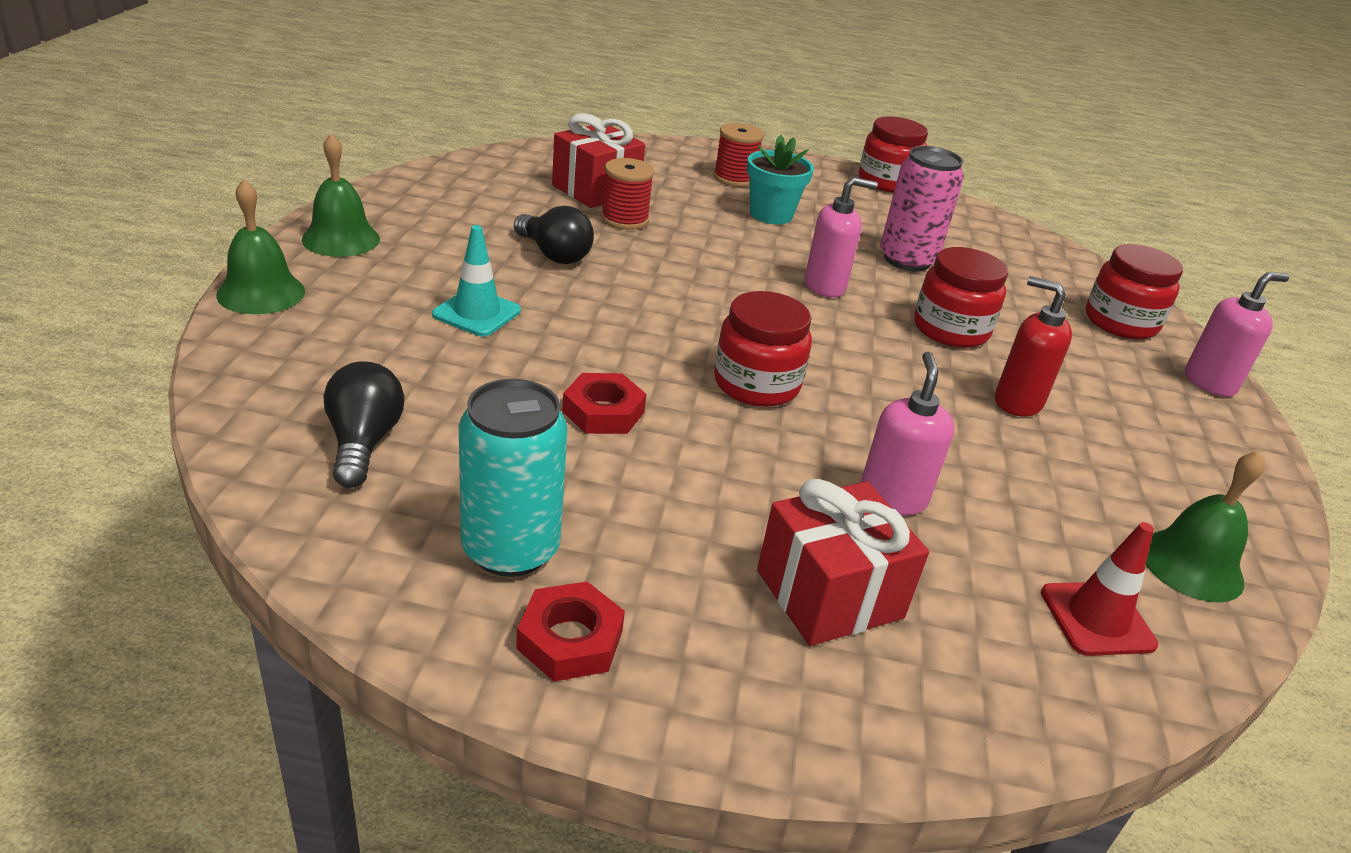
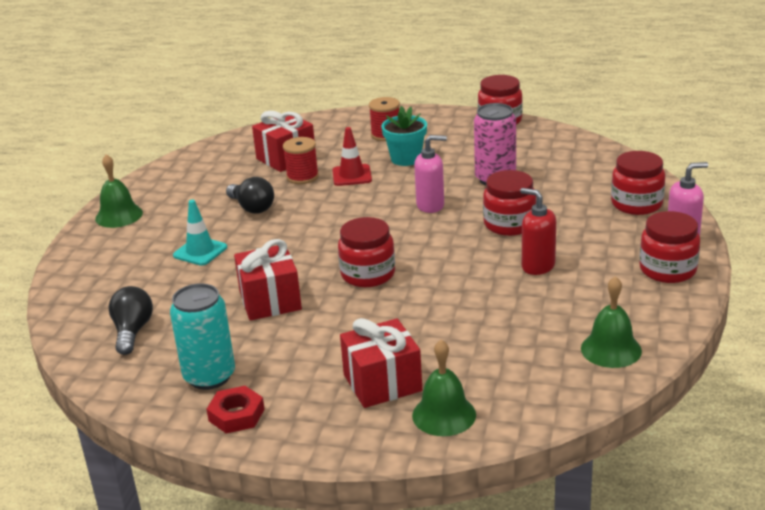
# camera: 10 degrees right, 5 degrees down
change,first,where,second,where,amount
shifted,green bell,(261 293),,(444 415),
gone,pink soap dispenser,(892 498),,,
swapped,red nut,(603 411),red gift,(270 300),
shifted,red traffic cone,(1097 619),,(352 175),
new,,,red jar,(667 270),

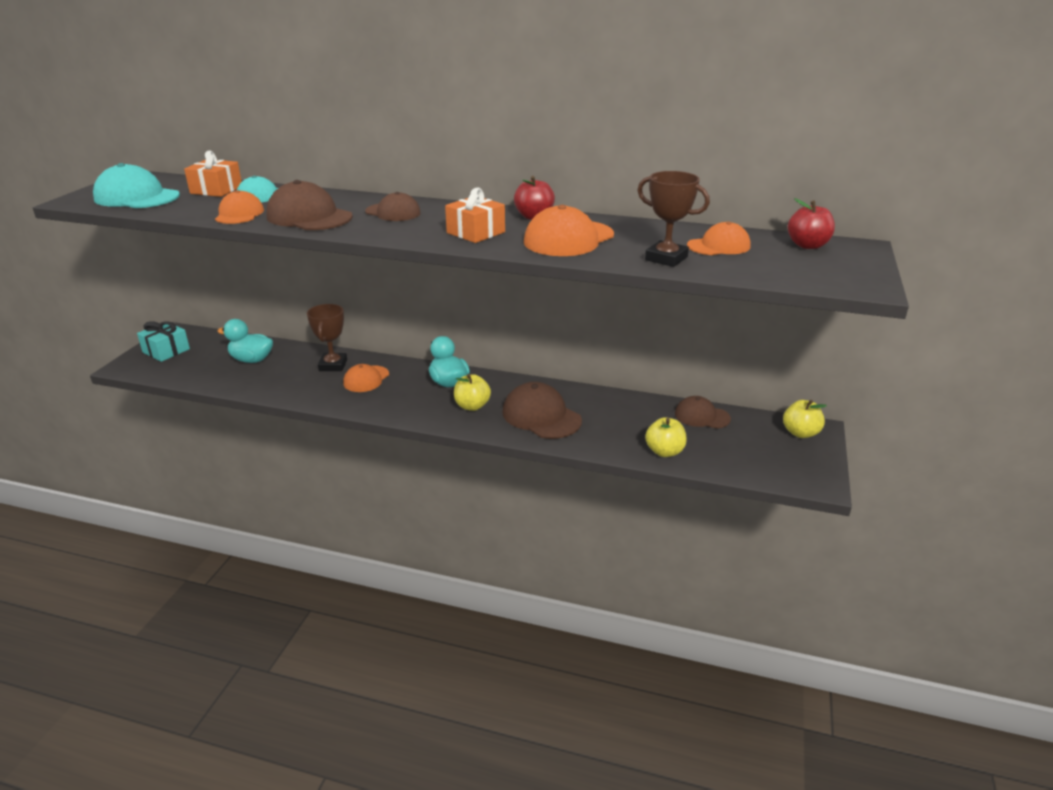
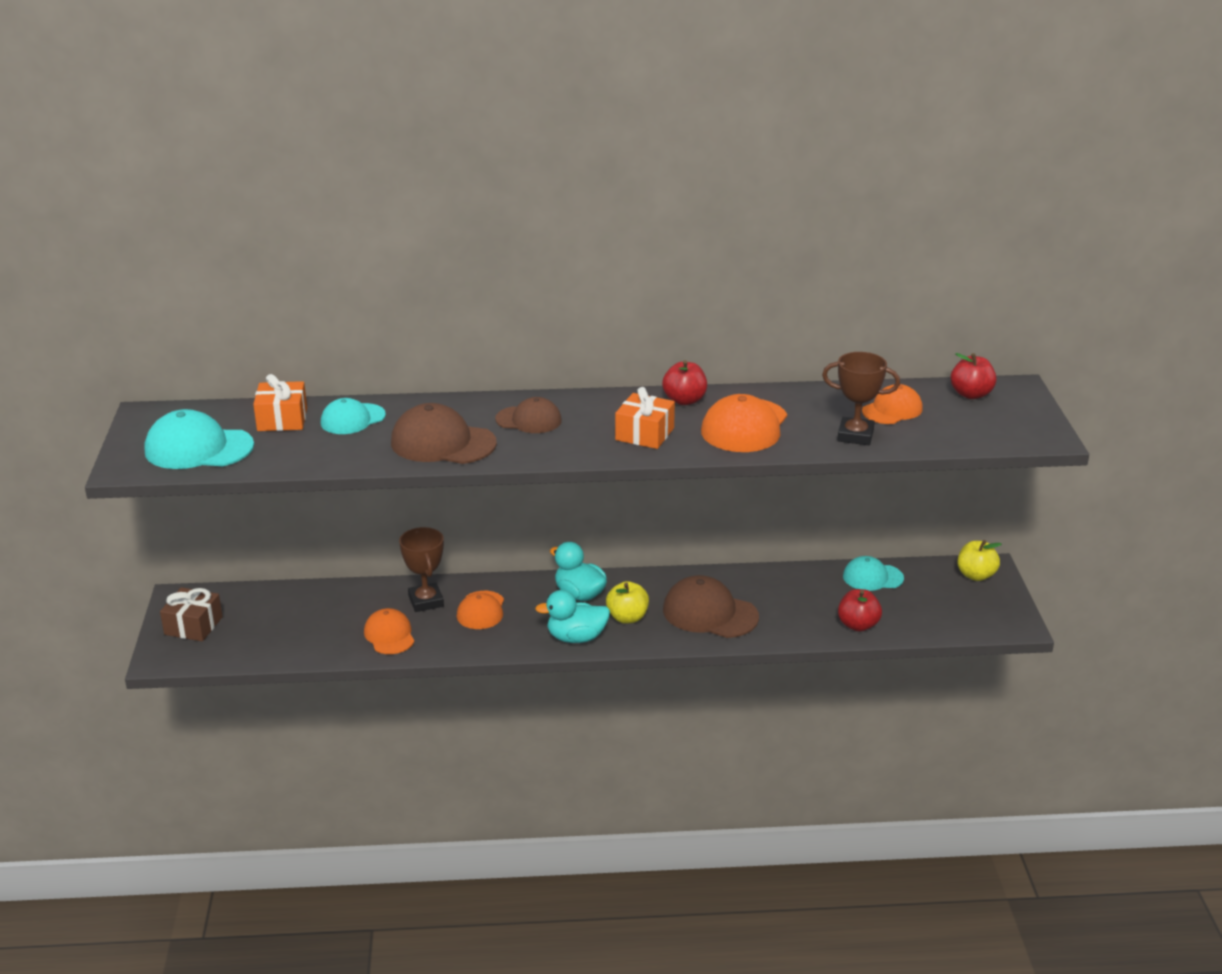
# camera: 20 degrees left, 0 degrees up
change,first,where,second,where,amount
shifted,orange cap,(239 214),,(389 635),
shifted,turquoise duck,(251 360),,(576 638),
repainted,turquoise gift,(166 351),brown gift,(193 626),
repainted,brown cap,(702 416),turquoise cap,(872 577),
repainted,yellow apple,(664 451),red apple,(858 625),

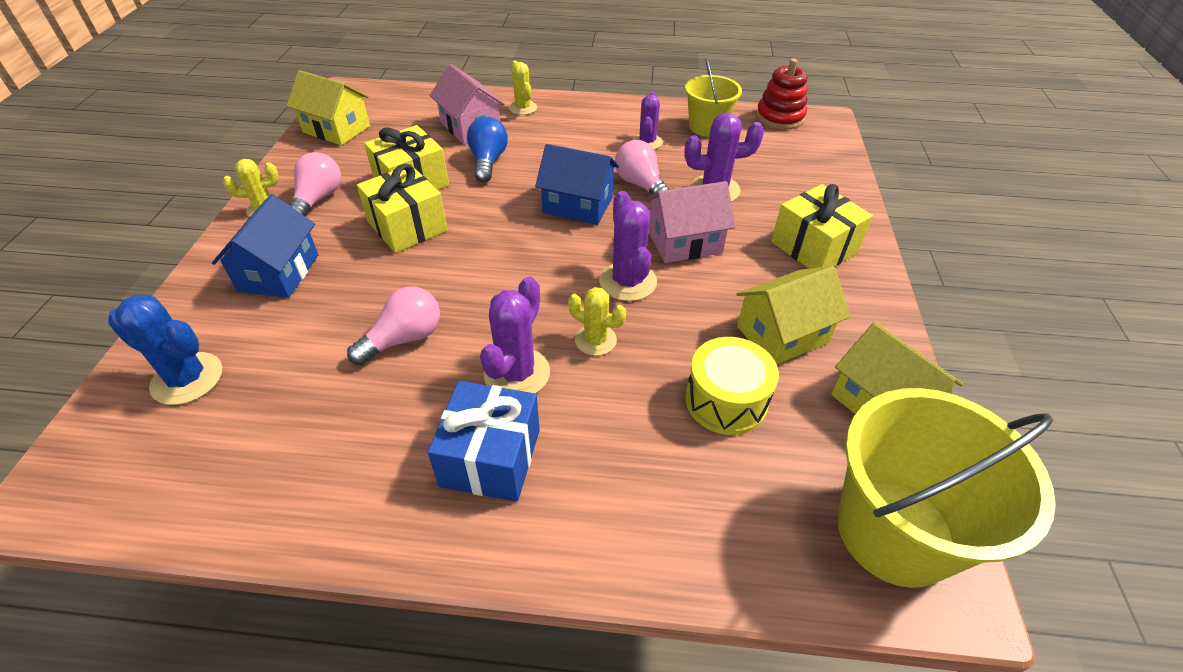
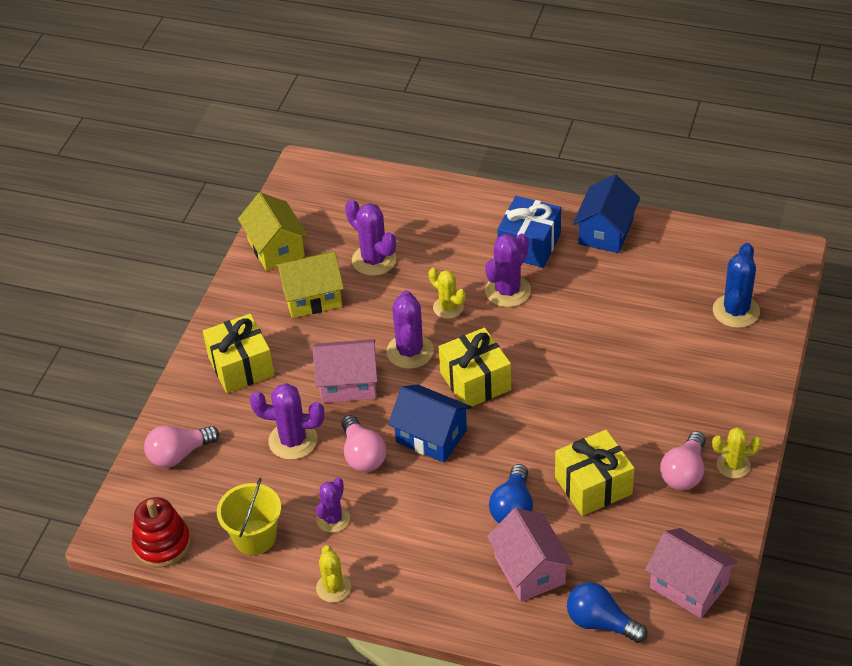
# camera: 165 degrees left, 0 degrees up
change,first,where,second,where,amount
shifted,yellow cactus,(523 108),,(333 588),
repainted,yellow house,(336 129),pink house,(689 586),
shifted,yellow gift,(407 226),,(475 381),
shifted,blue house,(279 273),,(605 232),
shifted,pink light bulb,(404 339),,(179 454),
rotated,blue cactus,(187 379),,(736 311),75 degrees clockwise
swapped,yellow drum,(726 400),purple cactus,(374 260),
gone,yellow bucket,(894 531),,,
new,,,blue light bulb,(601 623),

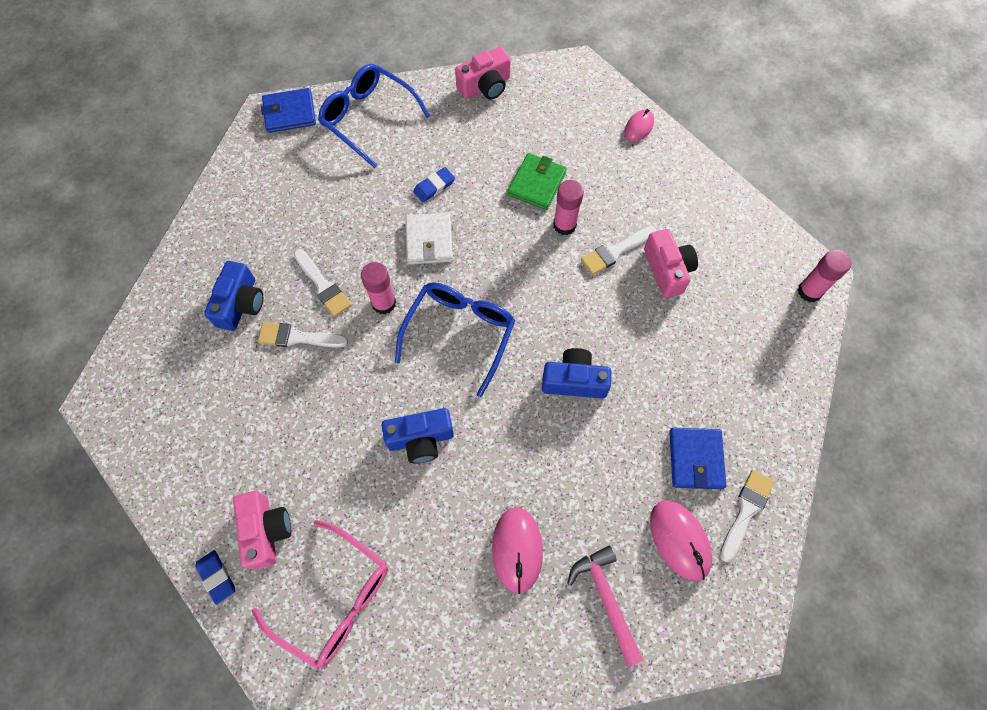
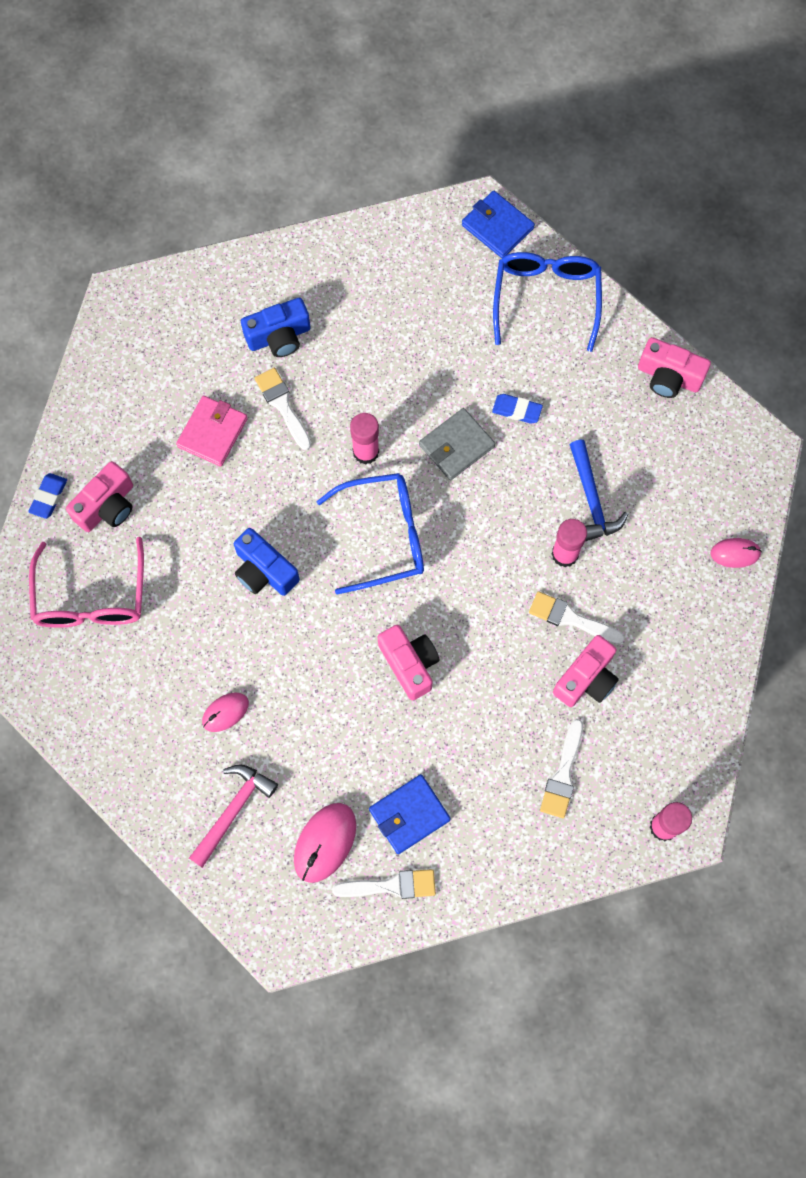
# camera: 55 degrees right, 5 degrees up
change,first,where,second,where,amount
swapped,green wallet,(537 183),blue hammer,(591 499),
repainted,white wallet,(429 241),grey wallet,(456 446),
shifted,white brush,(323 285),,(563 774),
repainted,blue camera,(574 380),pink camera,(409 664),
scaled,pink mouse,(517 549),,(225 712),x0.62
new,,,pink wallet,(212 432),

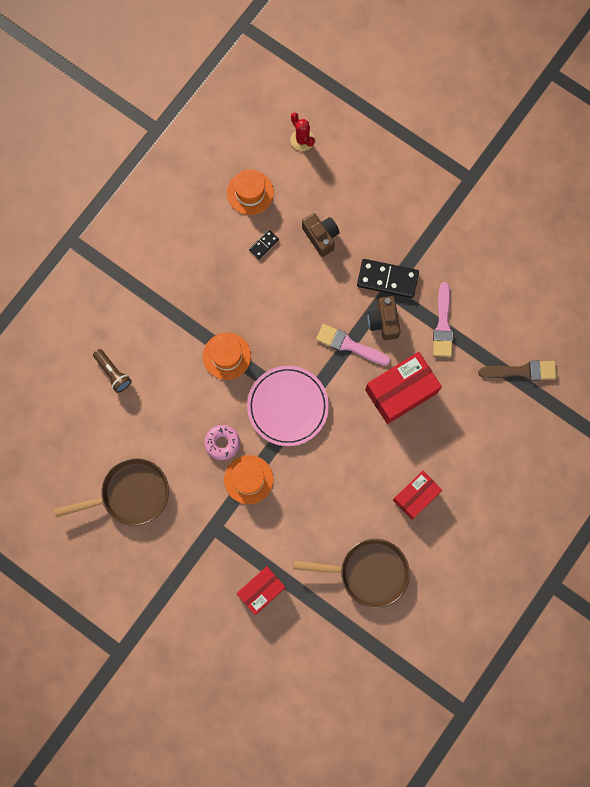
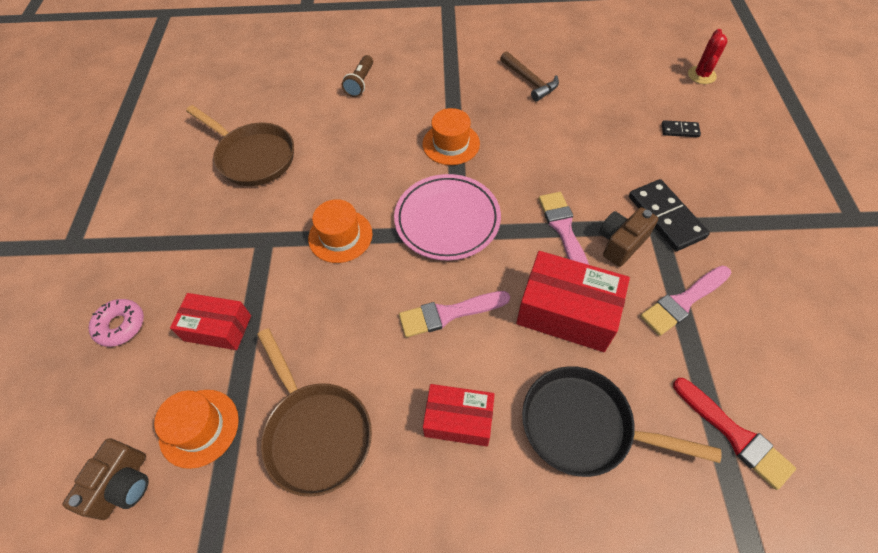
# camera: 55 degrees right, 20 degrees down
change,first,where,second,where,amount
shifted,orange hat,(250 192),,(199 428),
shifted,brown camera,(321 237),,(123 485),
shifted,black domino,(263 244),,(680 130),
repainted,brown brush,(521 371),red brush,(734 435),
shifted,pink donut,(222 443),,(120 325),
new,,,brown hammer,(529 81),
new,,,pink brush,(449 313),
new,,,black pan,(583 426),

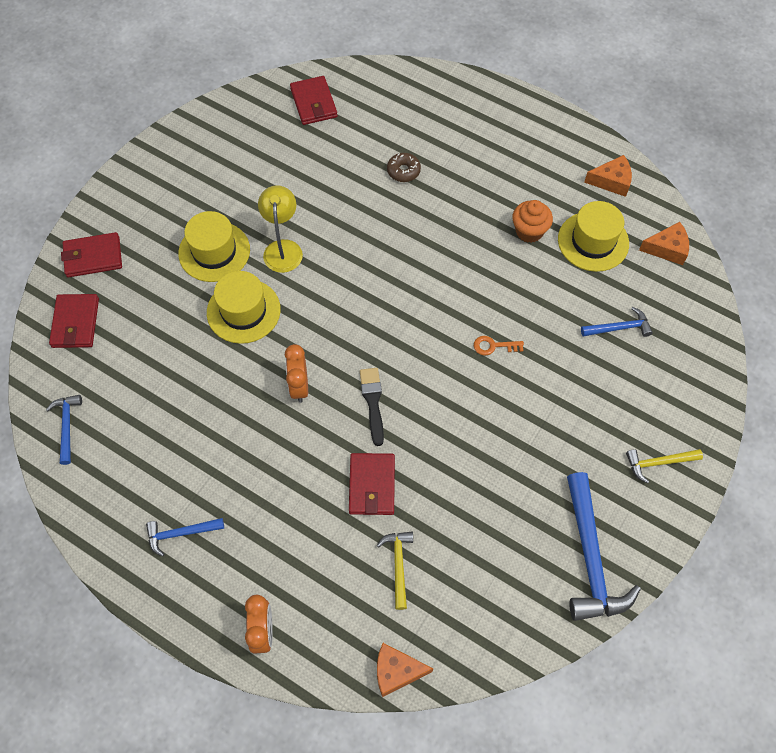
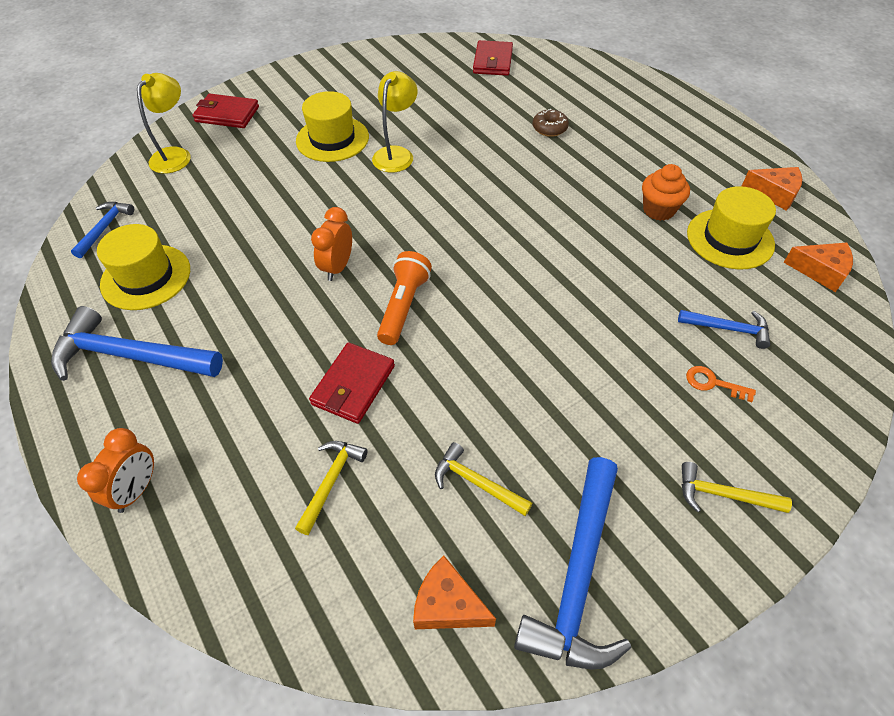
# camera: 25 degrees right, 10 degrees down
change,first,where,second,where,amount
shifted,yellow hat,(243 311),,(146 277),
swapped,red wallet,(75 323),yellow lamp,(175 155),
shifted,orange key,(493 346),,(713 383),
swapped,black brush,(373 402),orange flashlight,(403 306),
scaled,blue hammer,(180 534),,(130 356),x1.90
shifted,orange cheese,(396 671),,(447 604),
new,,,yellow hammer,(476 483),

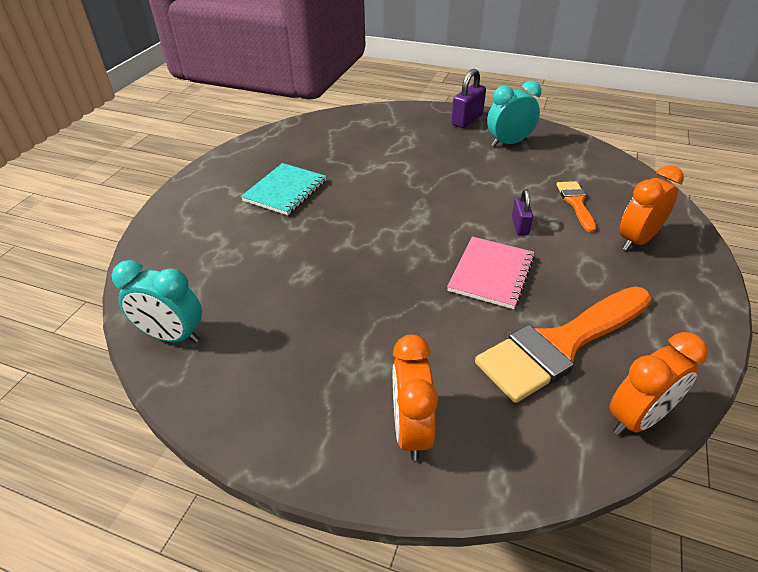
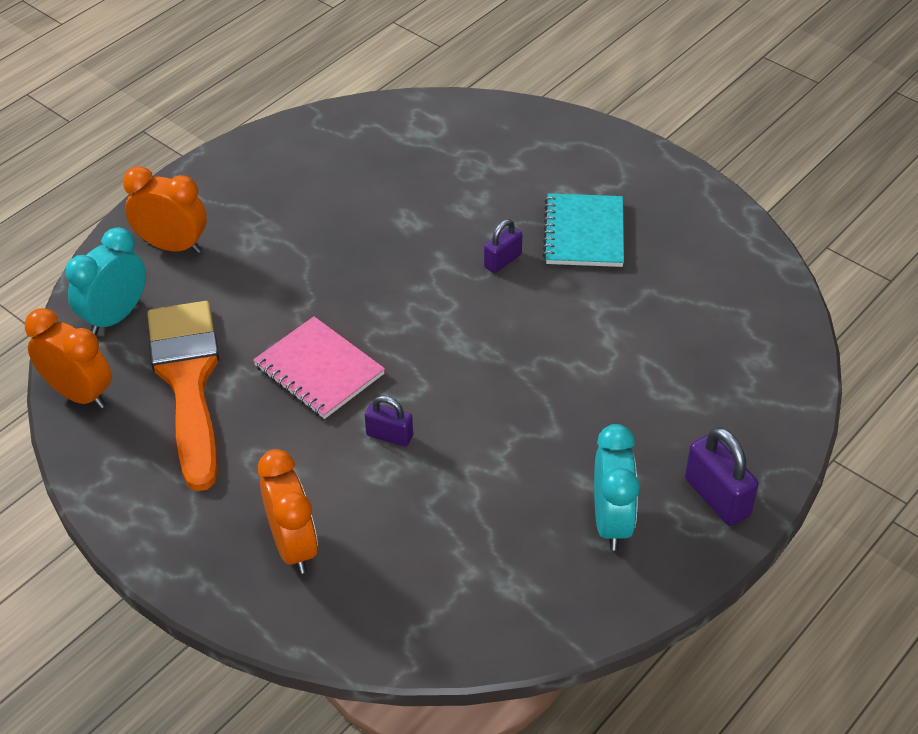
# camera: 110 degrees right, 5 degrees up
change,first,where,second,where,amount
rotated,turquoise notebook,(285 191),,(584 233),45 degrees clockwise
gone,orange brush,(576 203),,,
shifted,turquoise clock,(172 336),,(115 317),
rotated,orange clock,(637 418),,(79 394),135 degrees clockwise
new,,,purple padlock,(502 261),

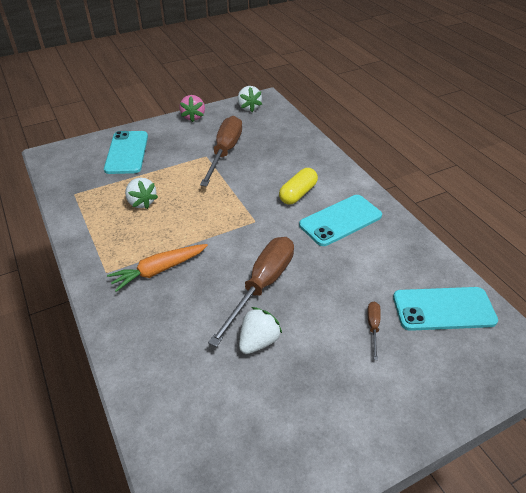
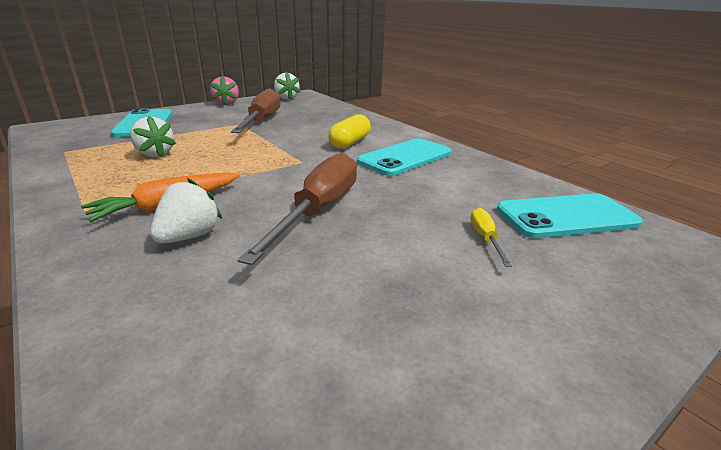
# camera: 10 degrees left, 15 degrees down
change,first,where,second,where,amount
repainted,brown screwdriver,(373 327),yellow screwdriver,(485 238),
shifted,white strawberry,(258 341),,(189 236),

